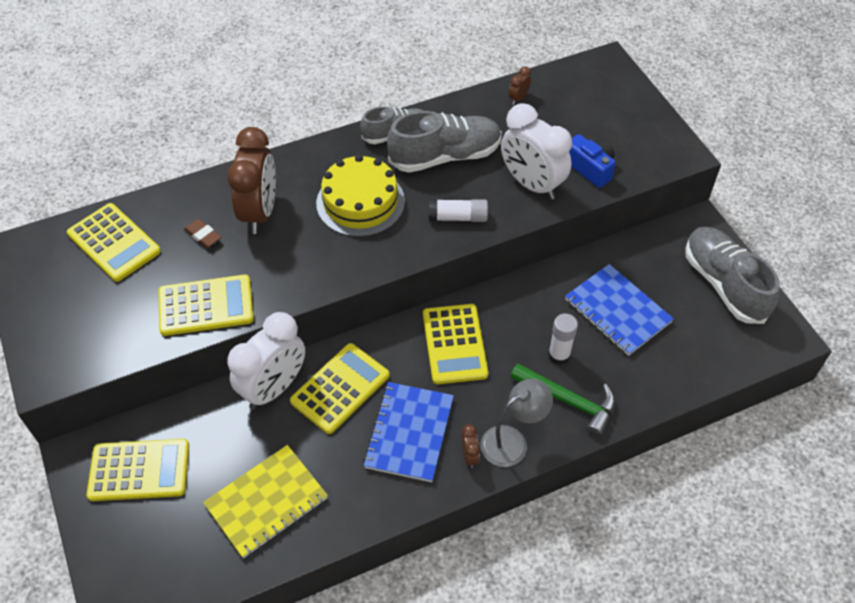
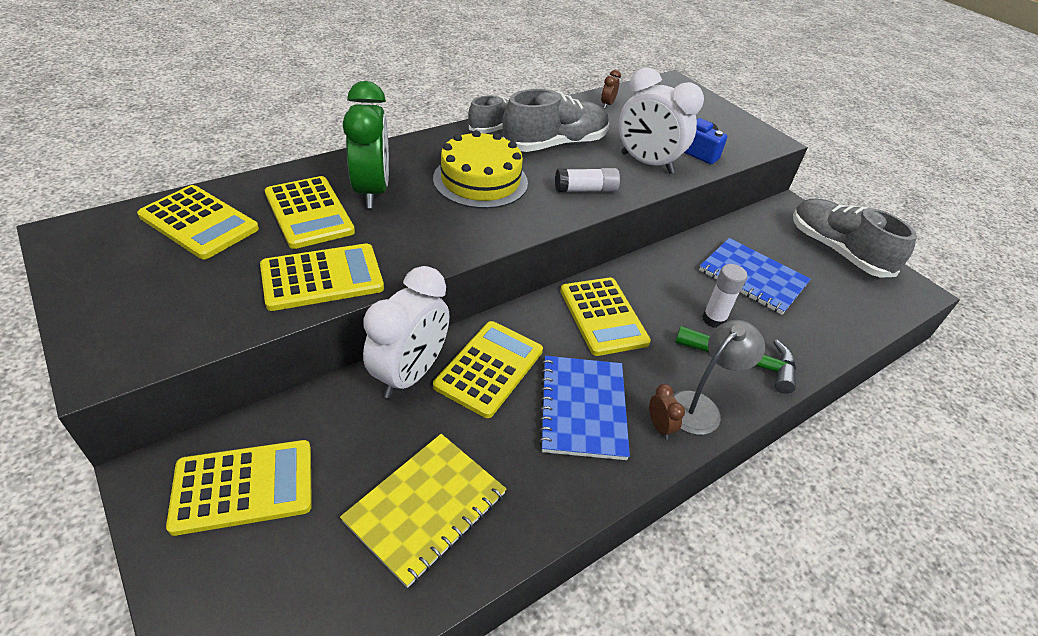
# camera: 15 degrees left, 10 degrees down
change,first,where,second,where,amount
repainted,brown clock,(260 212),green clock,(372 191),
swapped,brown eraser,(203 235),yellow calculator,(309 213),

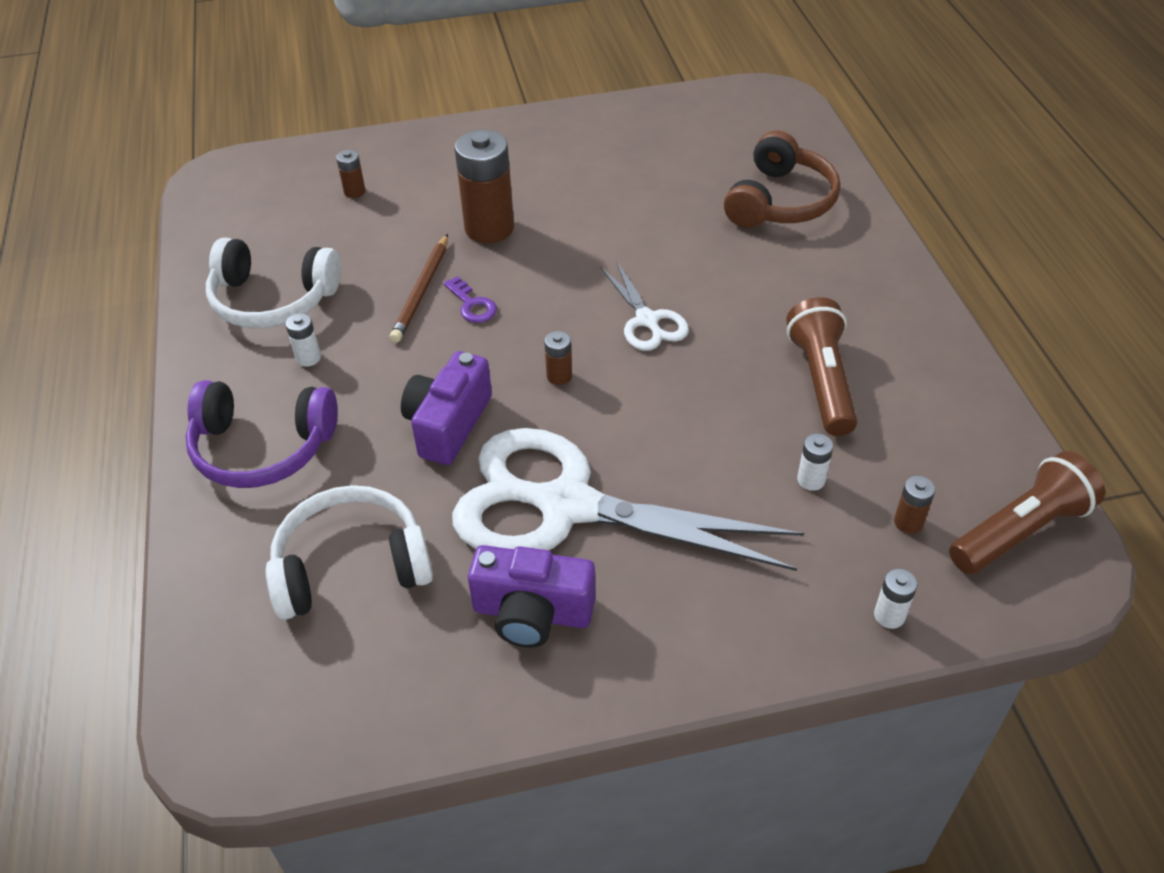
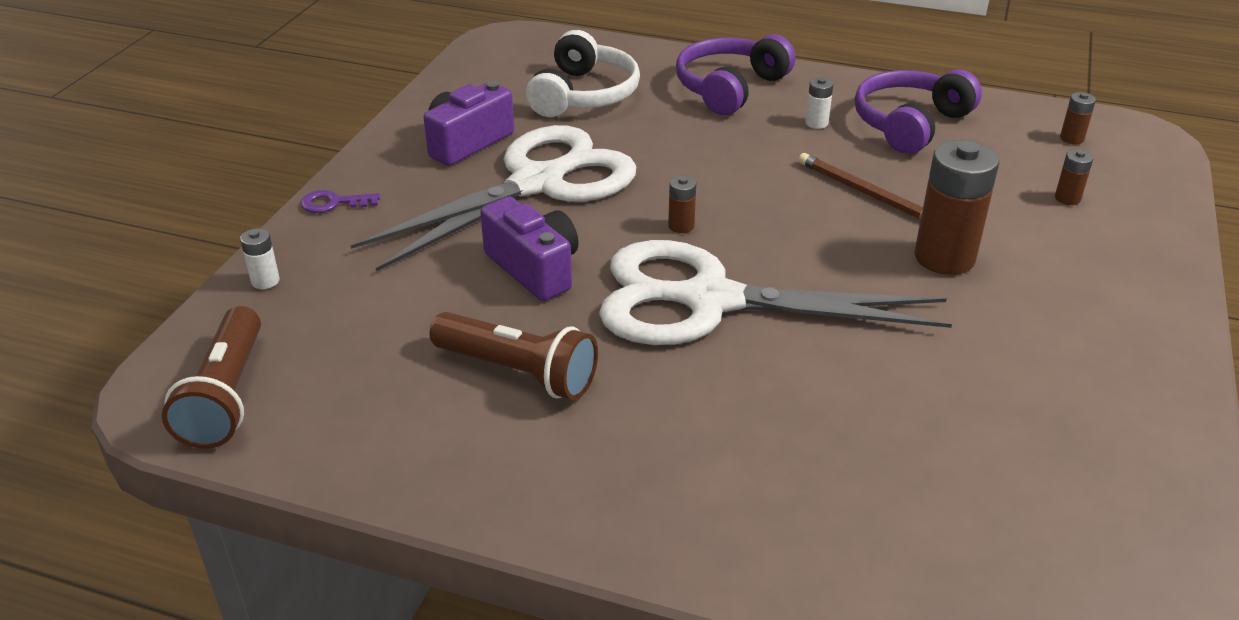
# camera: 120 degrees right, 10 degrees down
change,first,where,second,where,amount
gone,brown headphones,(780 201),,,
repainted,white headphones,(273 300),purple headphones,(909 124),
scaled,white scissors,(647 320),,(710 301),x2.17
shifted,purple key,(472 305),,(333 203),
shifted,purple camera,(448 424),,(534 268),
gone,white battery,(811 480),,,
shifted,brown battery,(908 522),,(1071 138),

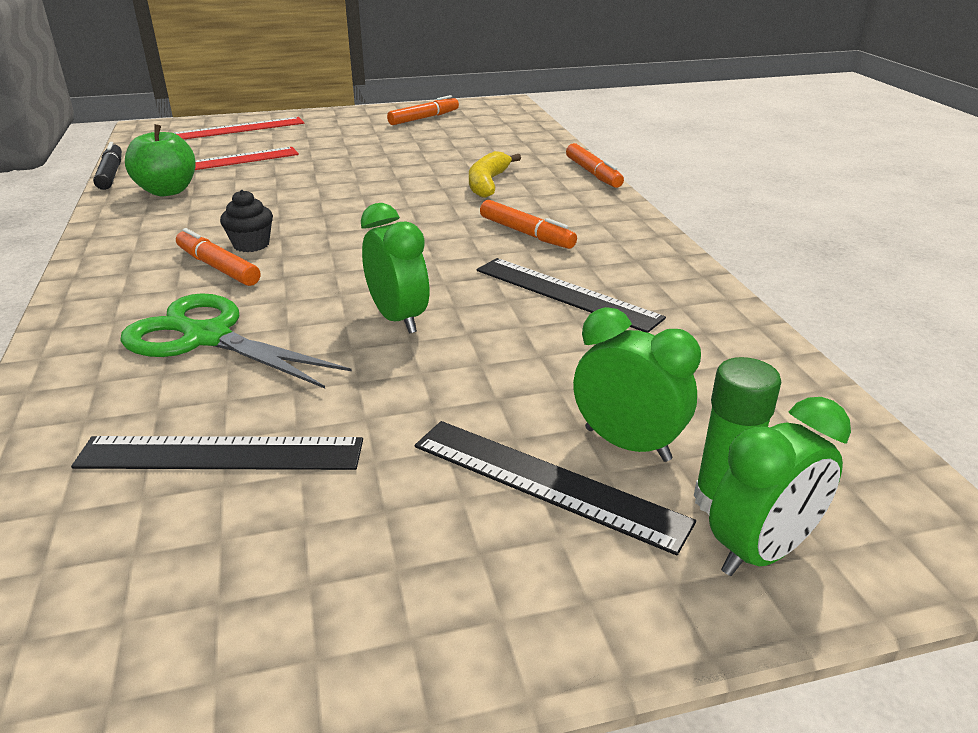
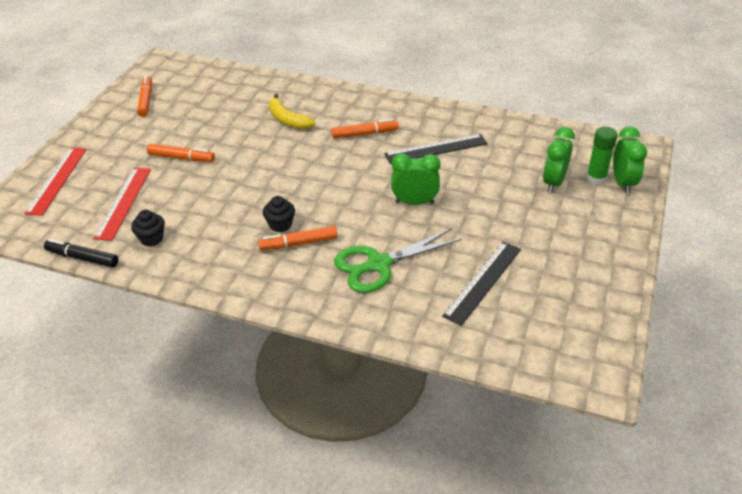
# camera: 55 degrees left, 10 degrees up
change,first,where,second,where,amount
swapped,green apple,(167 191),black cupcake,(151 238),
shifted,orange marker,(593 173),,(181 158),
rotated,green clock,(627 444),,(553 183),45 degrees counterclockwise
gone,black ruler,(547 482),,,

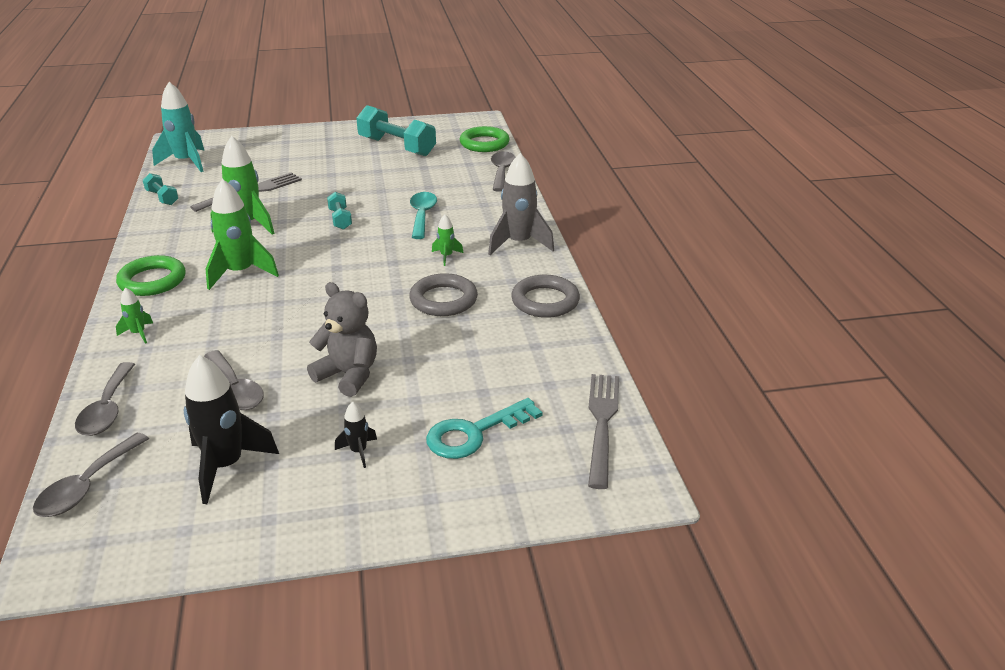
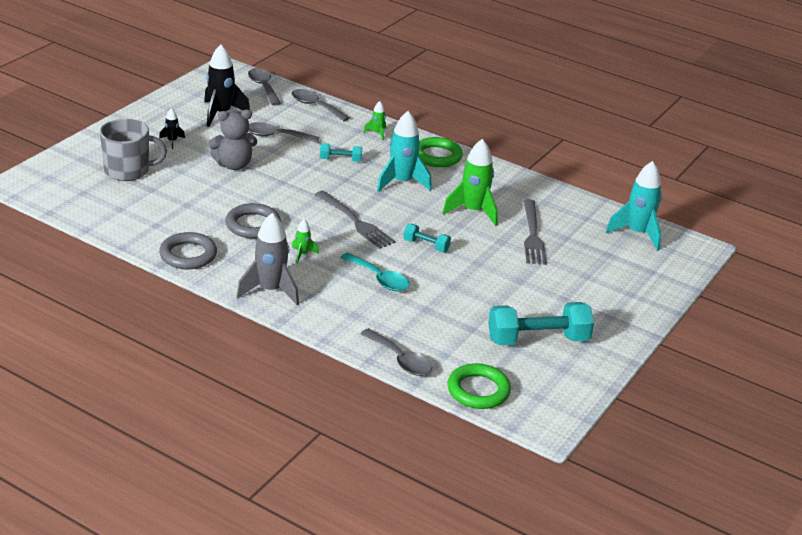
# camera: 130 degrees right, 0 degrees up
change,first,where,second,where,amount
shifted,turquoise dumbbell,(162 198),,(340 160),
repainted,green rocket,(241 273),turquoise rocket,(401 182),
shifted,grey fork,(602 423),,(356 222),
swapped,turquoise key,(474 433),grey mug,(128 170),

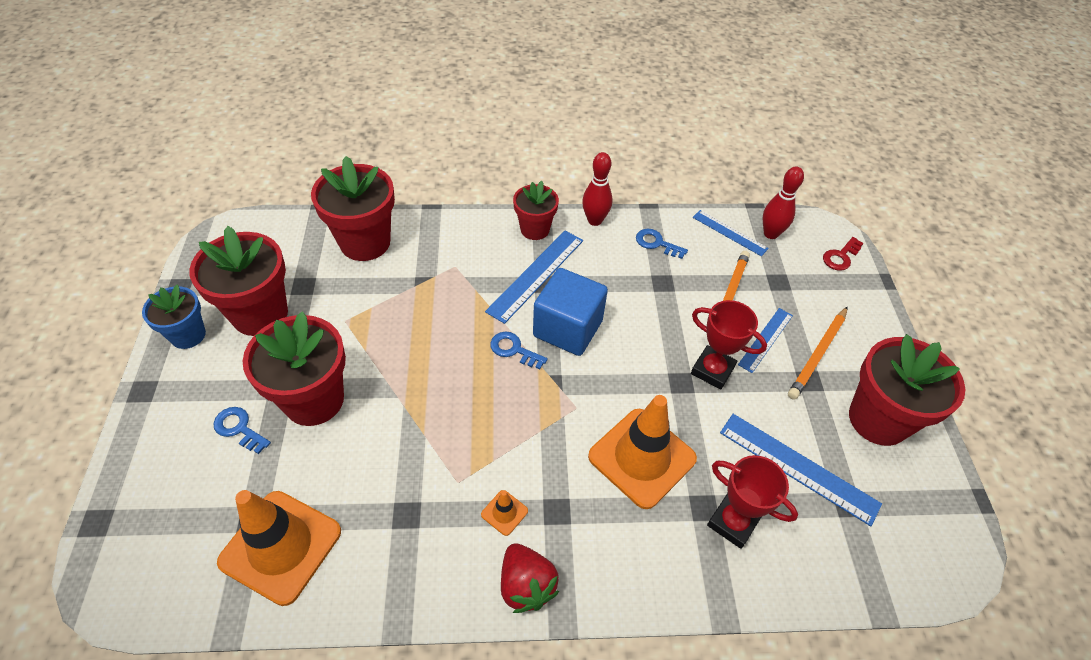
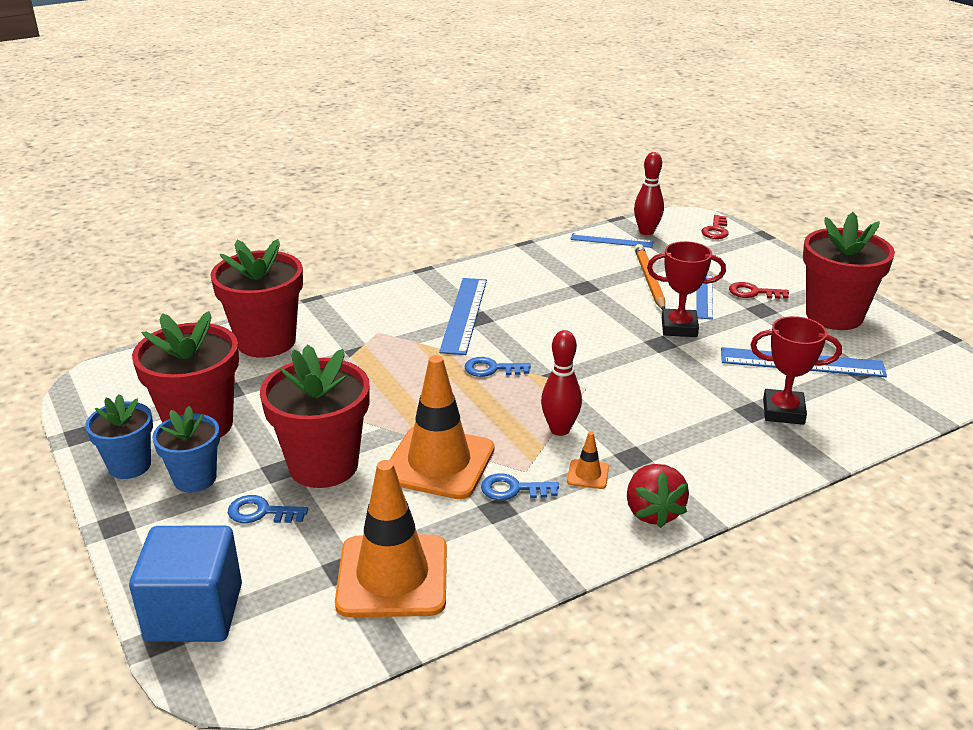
# camera: 25 degrees left, 20 degrees down
change,first,where,second,where,amount
shifted,red bowling pin,(594 220),,(560 429),
gone,red flower pot,(535 229),,,
shifted,blue key,(656 243),,(513 489),
shifted,blue cube,(568 328),,(194 613),
swapped,orange pencil,(817 354),red key,(753 292),
shifted,orange traffic cone,(642 457),,(439 463),
rotated,red strawberry,(526 585),,(652 512),45 degrees clockwise
new,,,blue flower pot,(195 479),

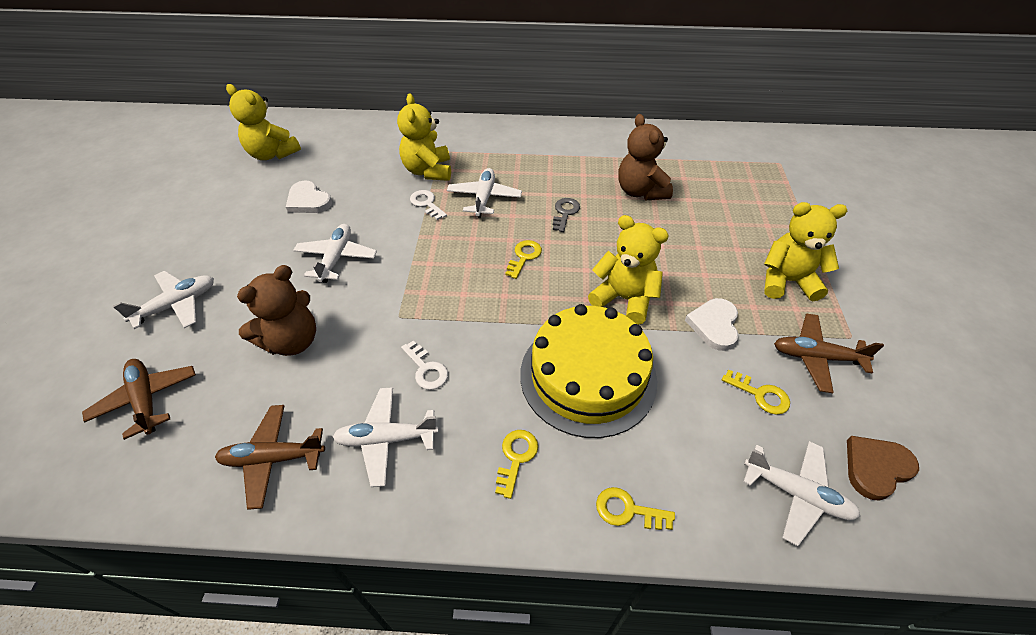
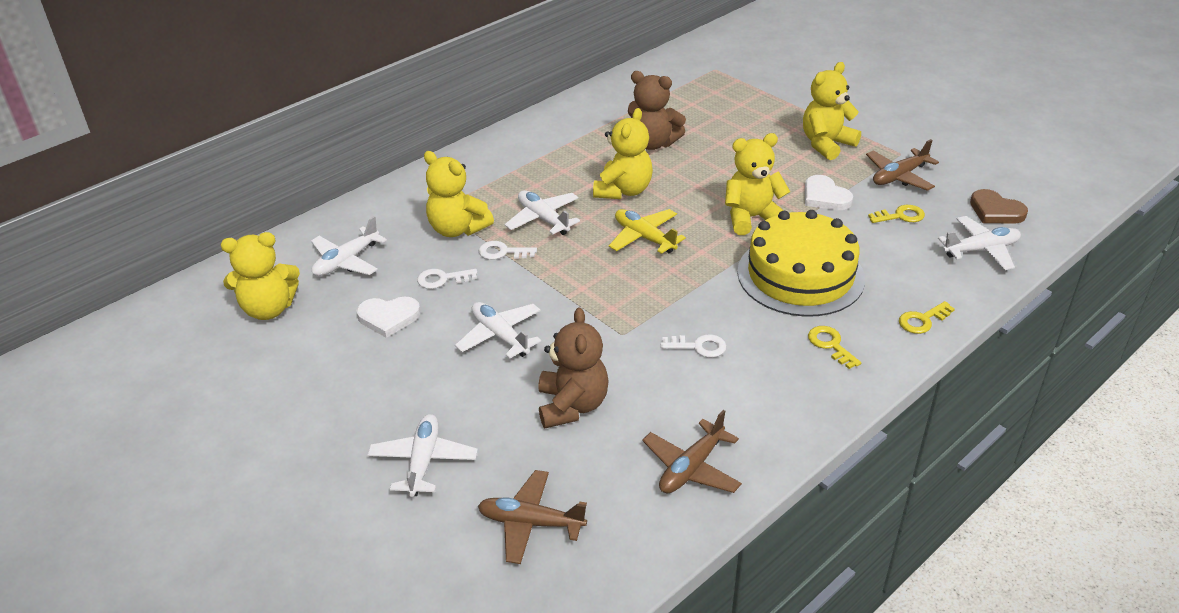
# camera: 45 degrees left, 10 degrees down
change,first,where,second,where,amount
swapped,grey key,(565 213),yellow teddy bear,(623 190),
swapped,yellow key,(524 257),yellow plane,(644 237),
shifted,white plane,(386 439),,(346 261),
rotated,brown heart,(876 468),,(995 211),60 degrees counterclockwise
new,,,white key,(442 279),

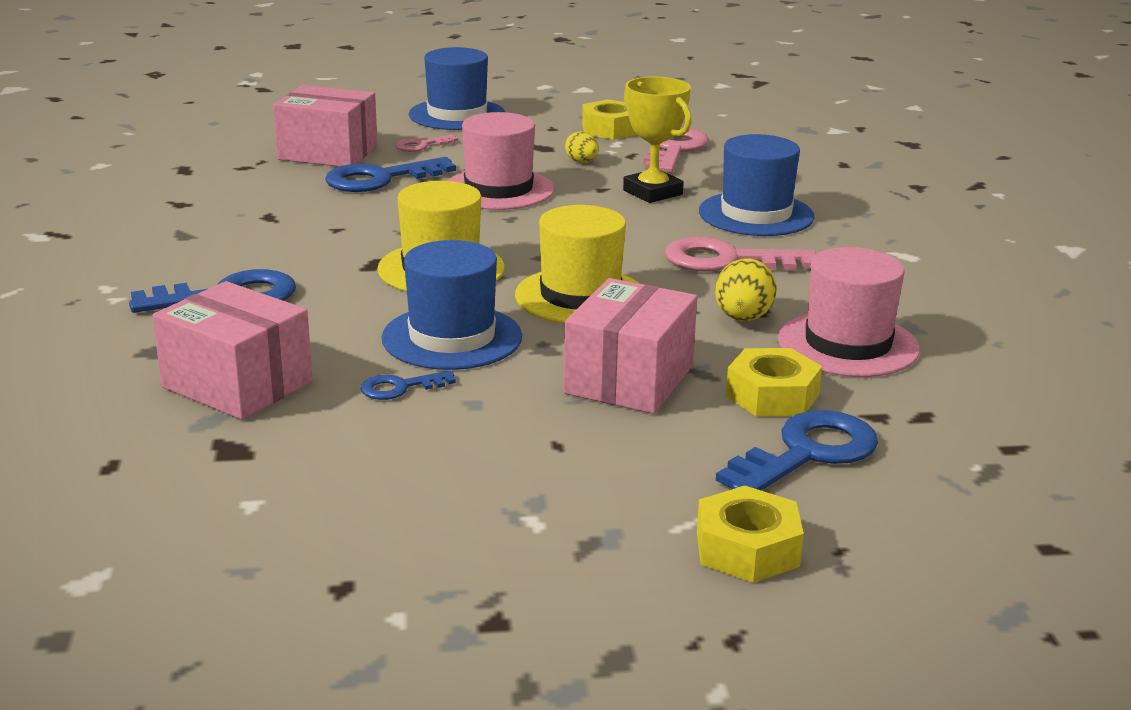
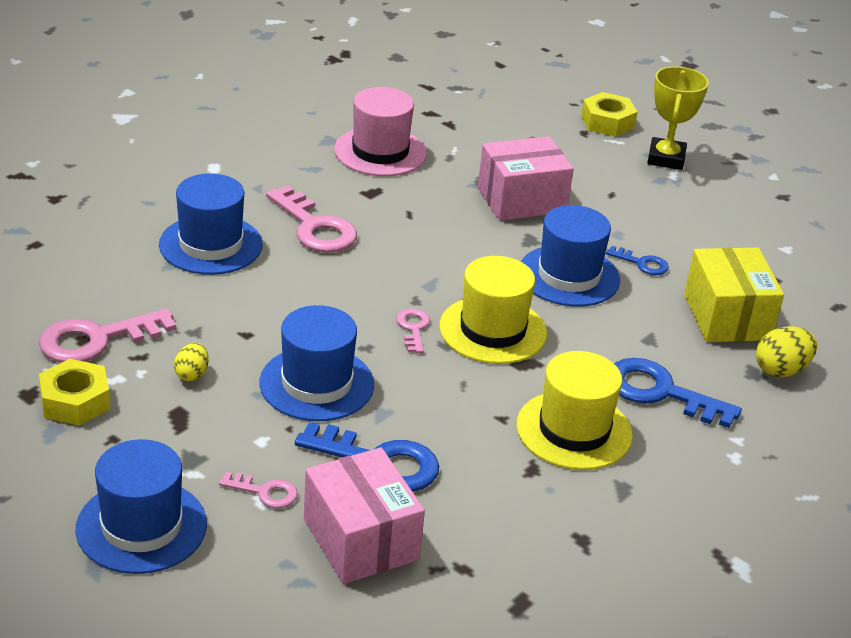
# camera: 135 degrees left, 10 degrees up
change,first,where,second,where,amount
shifted,yellow trophy,(652 192),,(666 158),
repainted,pink hat,(498 189),blue hat,(316 384),
shifted,yellow hat,(580 296),,(574 430),
shifted,yellow egg,(743 318),,(781 370),
repainted,pink box,(237 385),yellow box,(727 317),
gone,yellow nut,(772 395),,,
gone,blue key,(807 453),,,
new,,,pink key,(413 328),

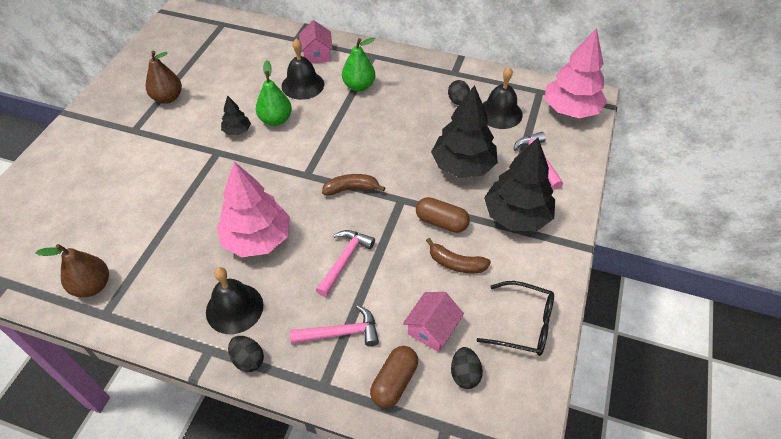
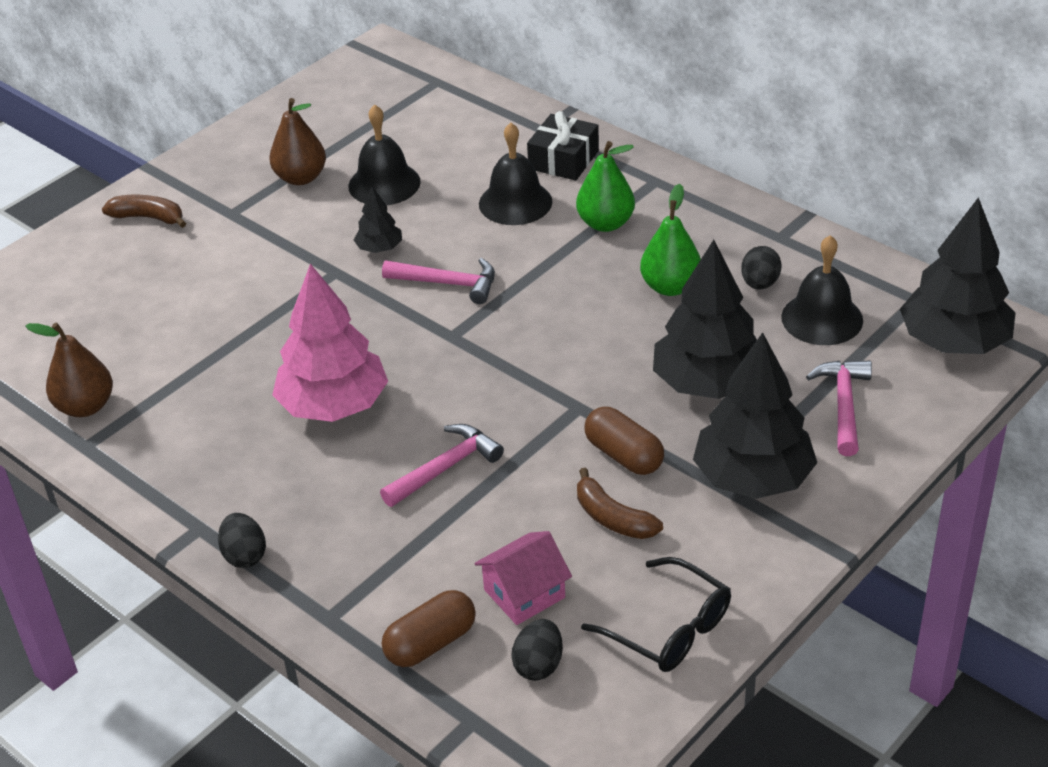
# camera: 25 degrees right, 10 degrees down
change,first,where,second,where,amount
swapped,pink house,(317 54),black gift,(563 160),
repainted,pink tree,(570 110),black tree,(953 342),
shifted,green pear,(276 120),,(670 287),
shifted,brown banana,(351 189),,(148 218),
shifted,black bell,(234 308),,(384 184),
shifted,pink hammer,(340 333),,(447 283),

